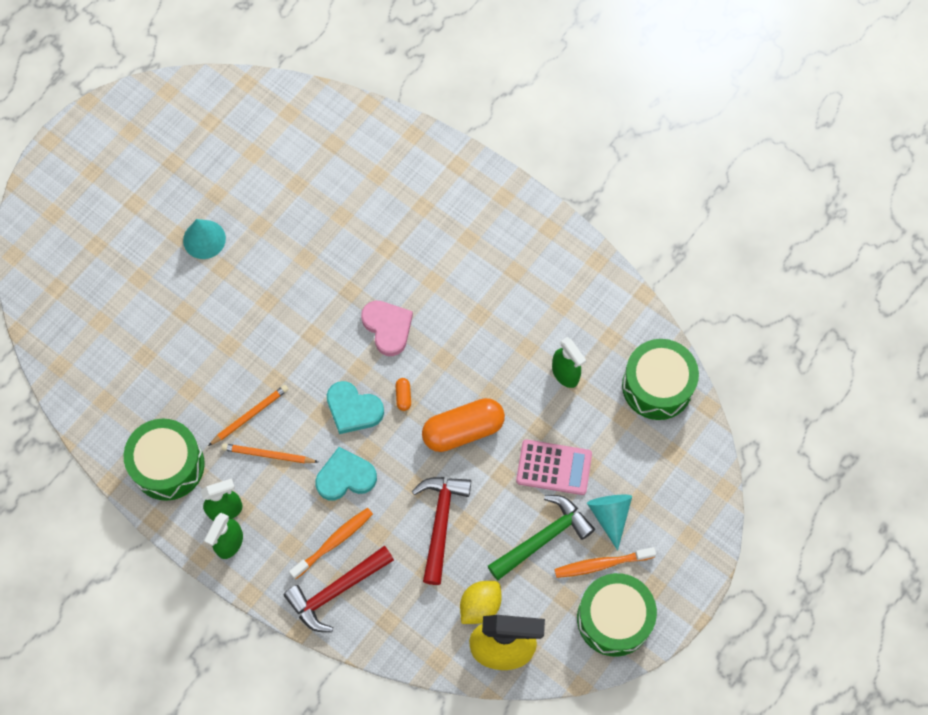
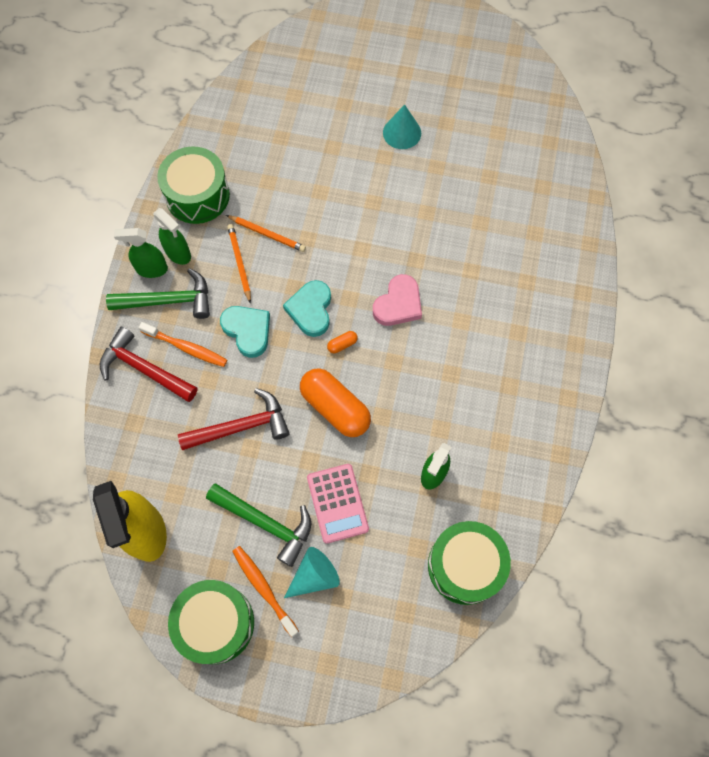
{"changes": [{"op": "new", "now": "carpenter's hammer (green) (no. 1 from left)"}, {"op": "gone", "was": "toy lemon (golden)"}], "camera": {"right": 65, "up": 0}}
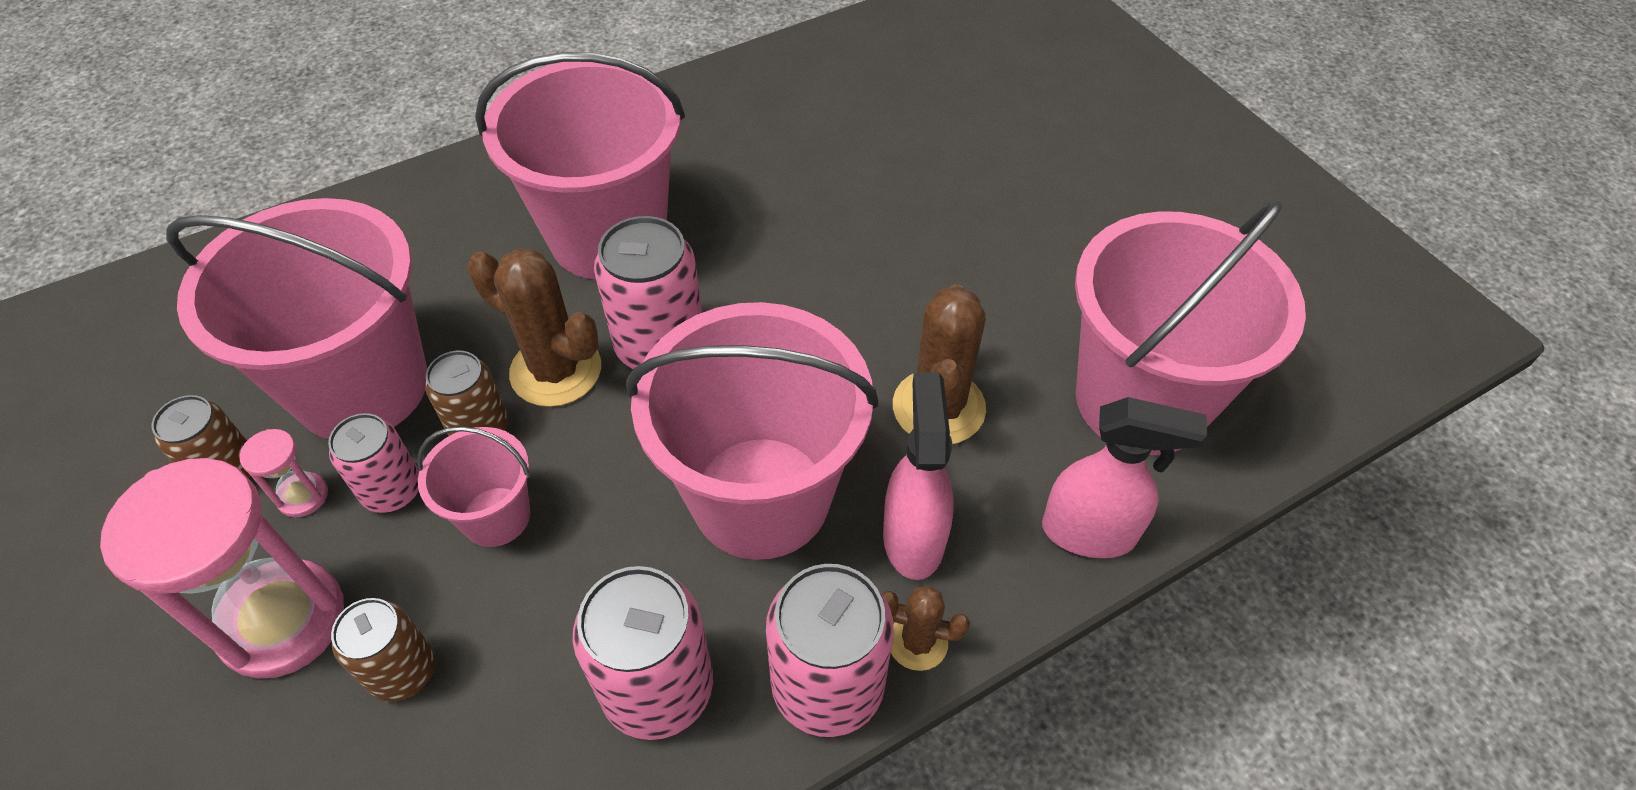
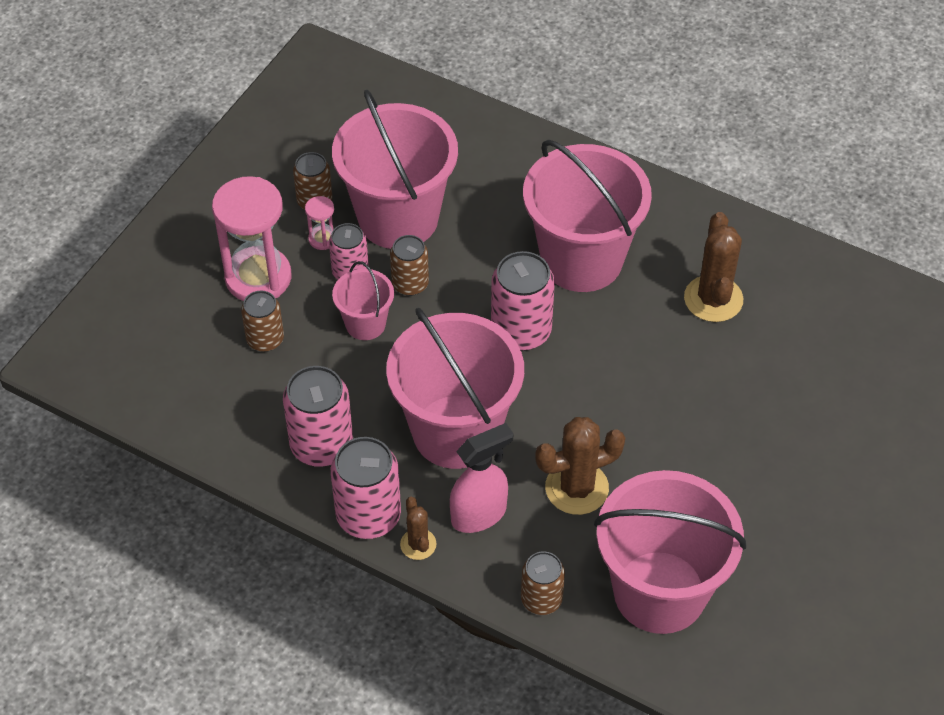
{"changes": [{"op": "swapped", "was": "spray bottle (rose-pink) (no. 2 from left)", "now": "tin (dark brown) (no. 4 from left)"}, {"op": "shifted", "was": "prickly plant (dark brown) (no. 1 from left in the first image)", "now": "prickly plant (dark brown) (no. 3 from left)"}], "camera": {"right": 60, "up": 0}}
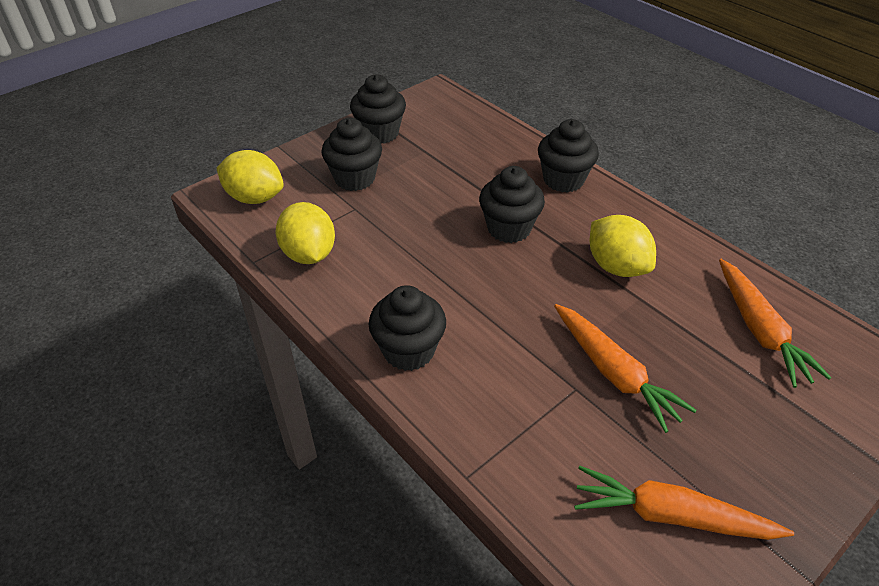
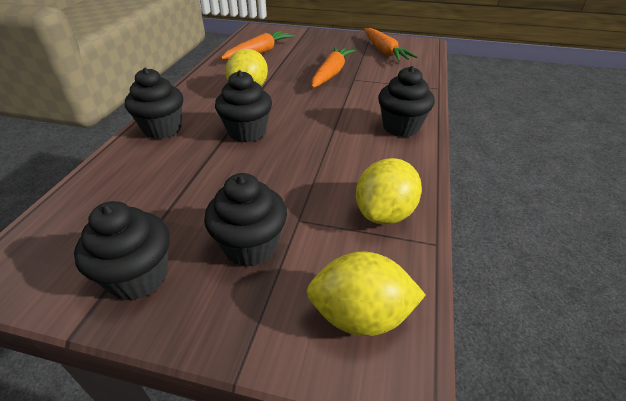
{"changes": [{"op": "rotated", "was": "toy lemon (golden) (no. 1 from left in the first image)", "clockwise": -75}], "camera": {"right": -125, "up": -5}}
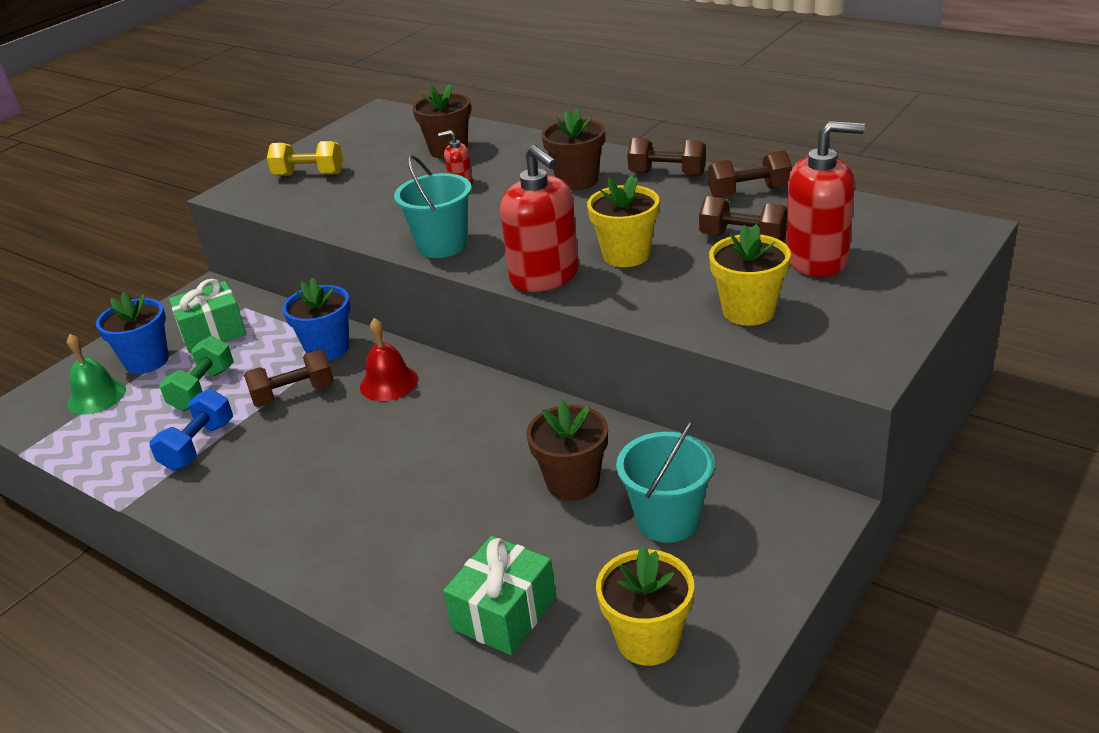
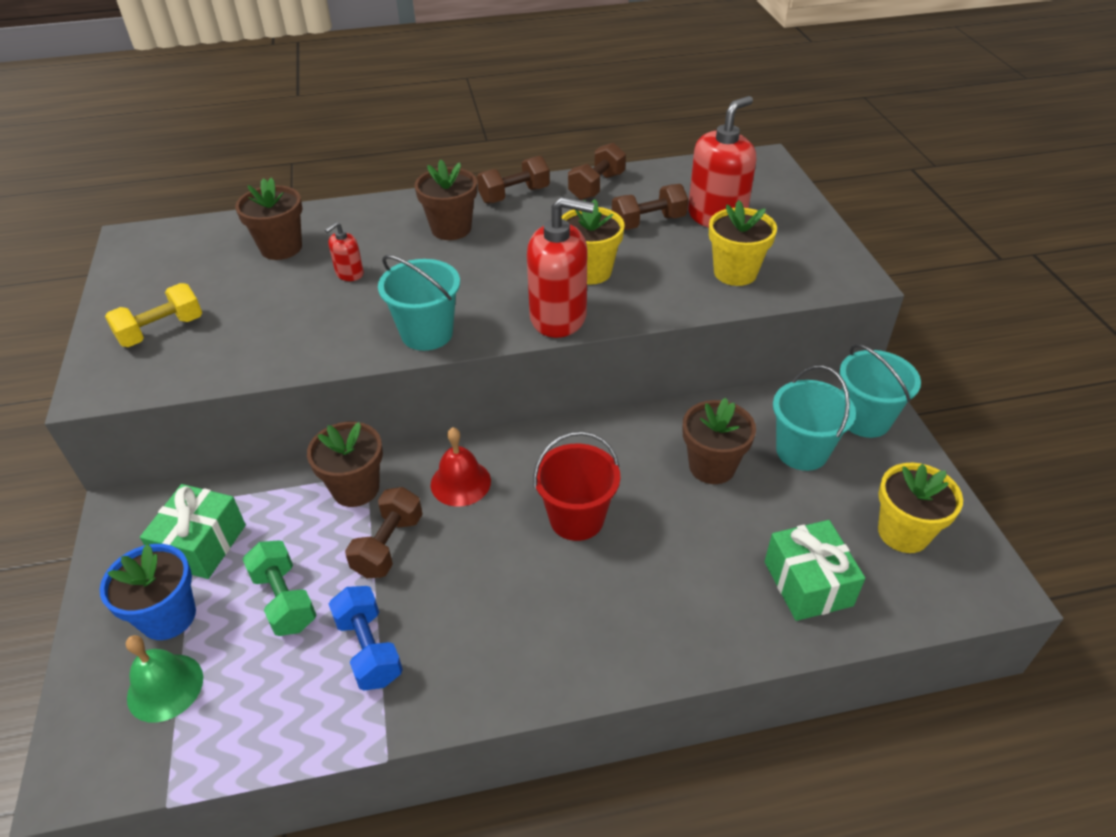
{"changes": [{"op": "repainted", "was": "flower pot (cobalt) (no. 2 from left)", "now": "flower pot (dark brown) (no. 2 from left)"}, {"op": "new", "now": "pail (scarlet)"}, {"op": "new", "now": "pail (teal) (no. 3 from left)"}], "camera": {"right": -50, "up": 10}}
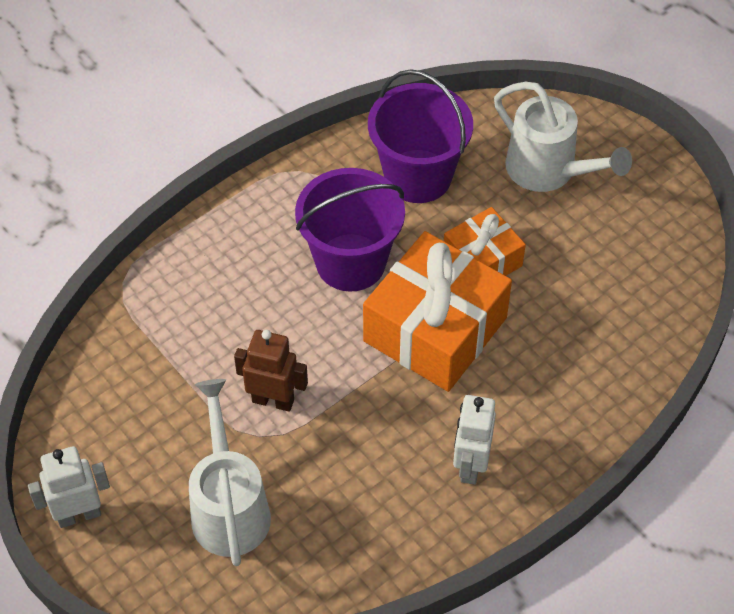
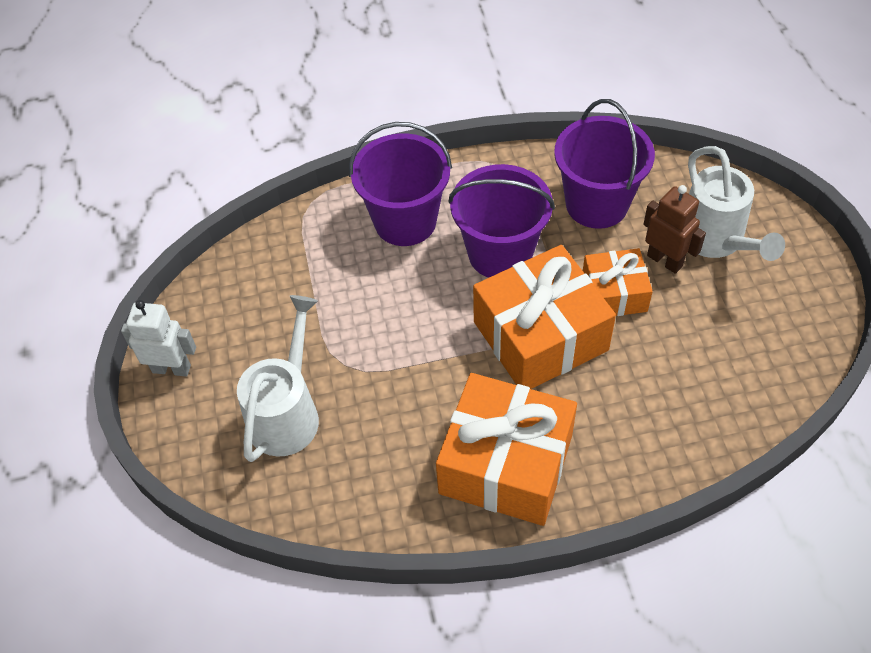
{"changes": [{"op": "new", "now": "pail (violet) (no. 1 from left)"}, {"op": "swapped", "was": "robot (snow-white) (no. 2 from left)", "now": "gift (orange-coloured) (no. 1 from left)"}, {"op": "shifted", "was": "robot (dark brown)"}], "camera": {"right": 30, "up": 0}}
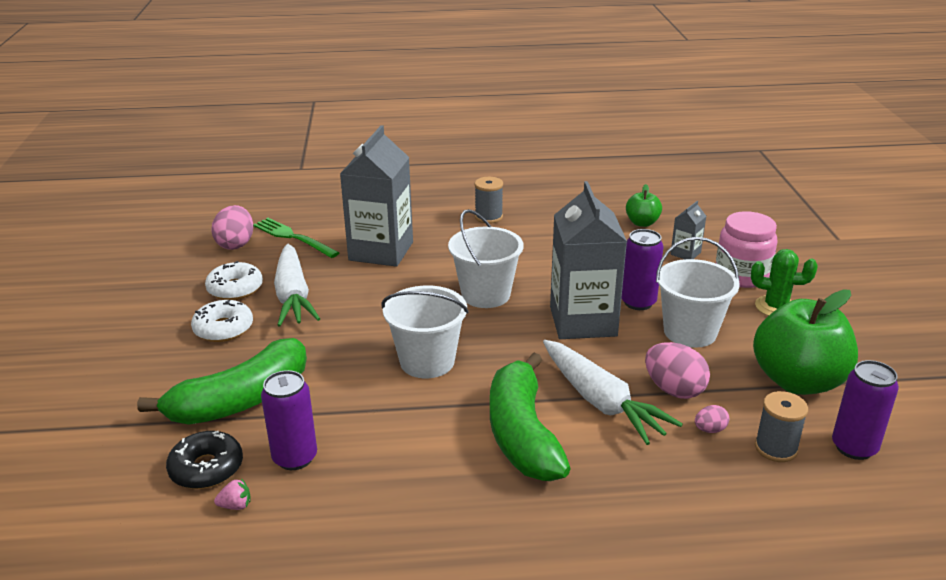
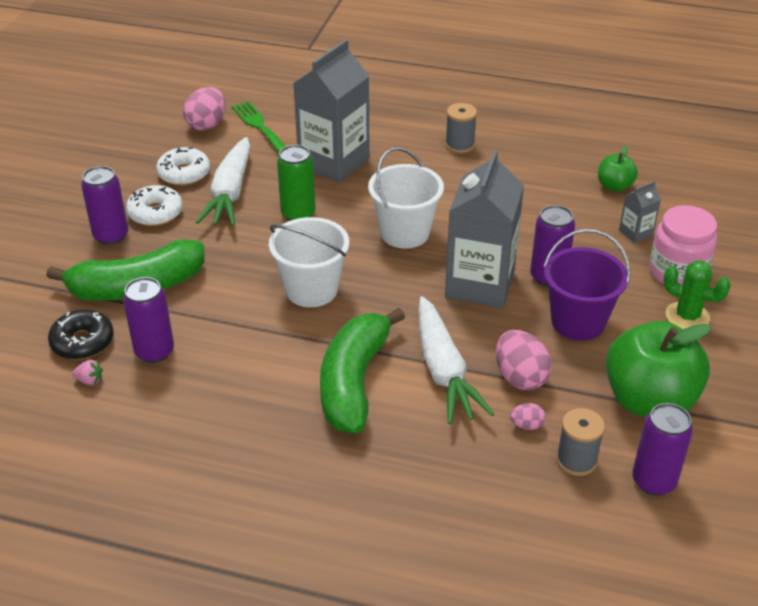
{"changes": [{"op": "new", "now": "tin (violet) (no. 1 from left)"}, {"op": "new", "now": "tin (green)"}, {"op": "repainted", "was": "pail (snow-white) (no. 3 from left)", "now": "pail (violet)"}], "camera": {"right": 20, "up": 10}}
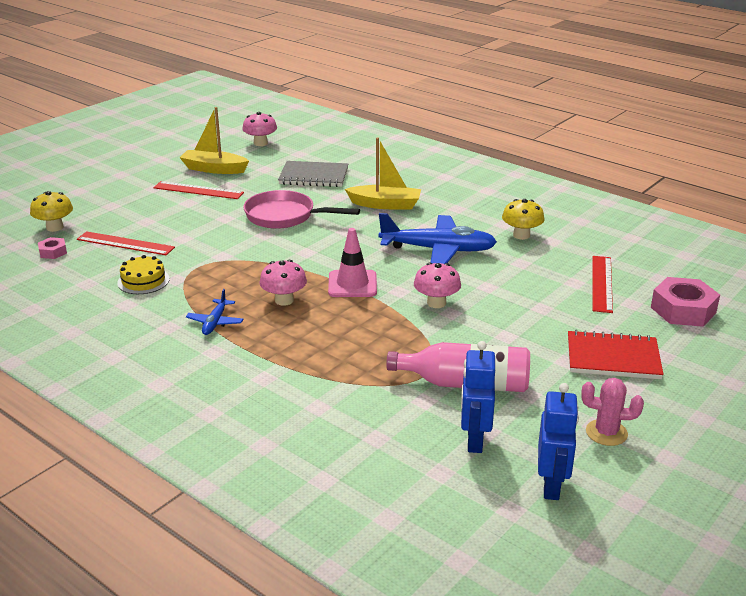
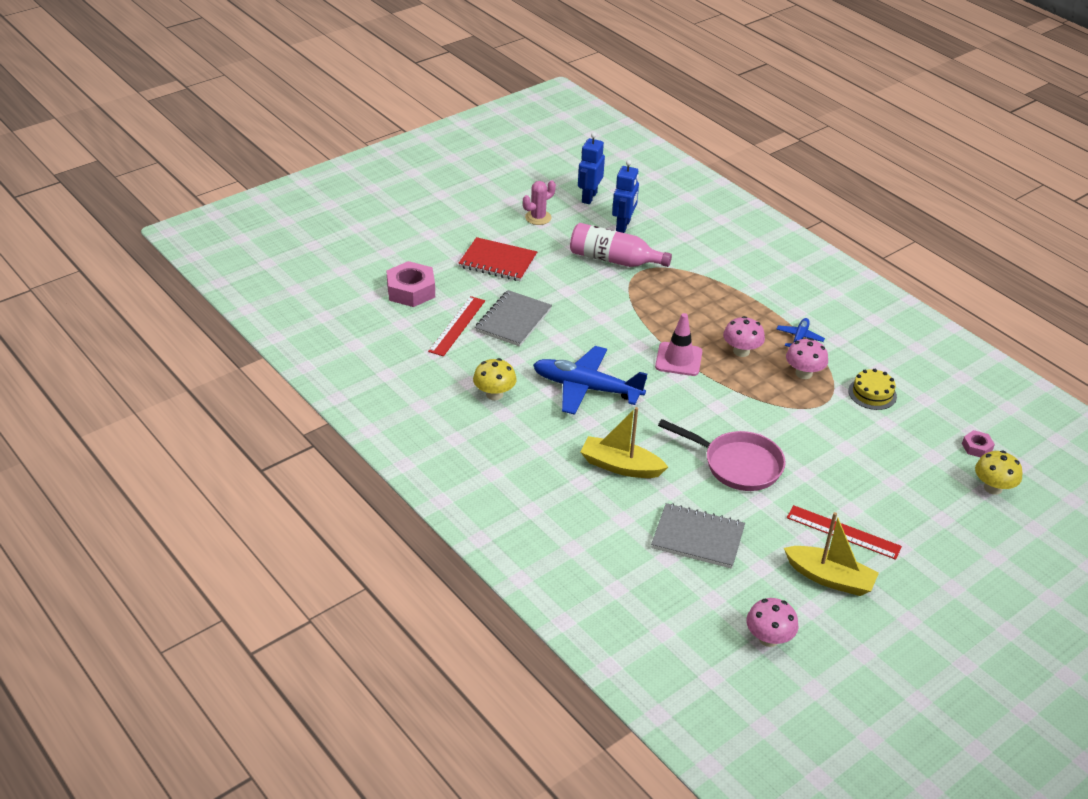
{"changes": [{"op": "new", "now": "notepad (grey) (no. 1 from left)"}, {"op": "rotated", "was": "prickly plant (rose-pink)", "clockwise": -60}, {"op": "shifted", "was": "fungus (rose-pink) (no. 3 from left)"}, {"op": "gone", "was": "straightedge (scarlet) (no. 1 from left)"}], "camera": {"right": -170, "up": 10}}
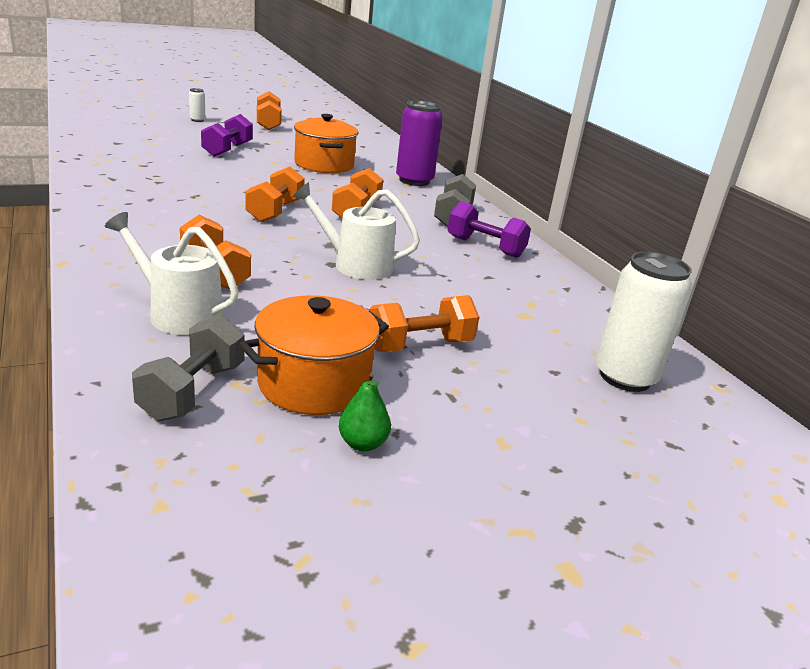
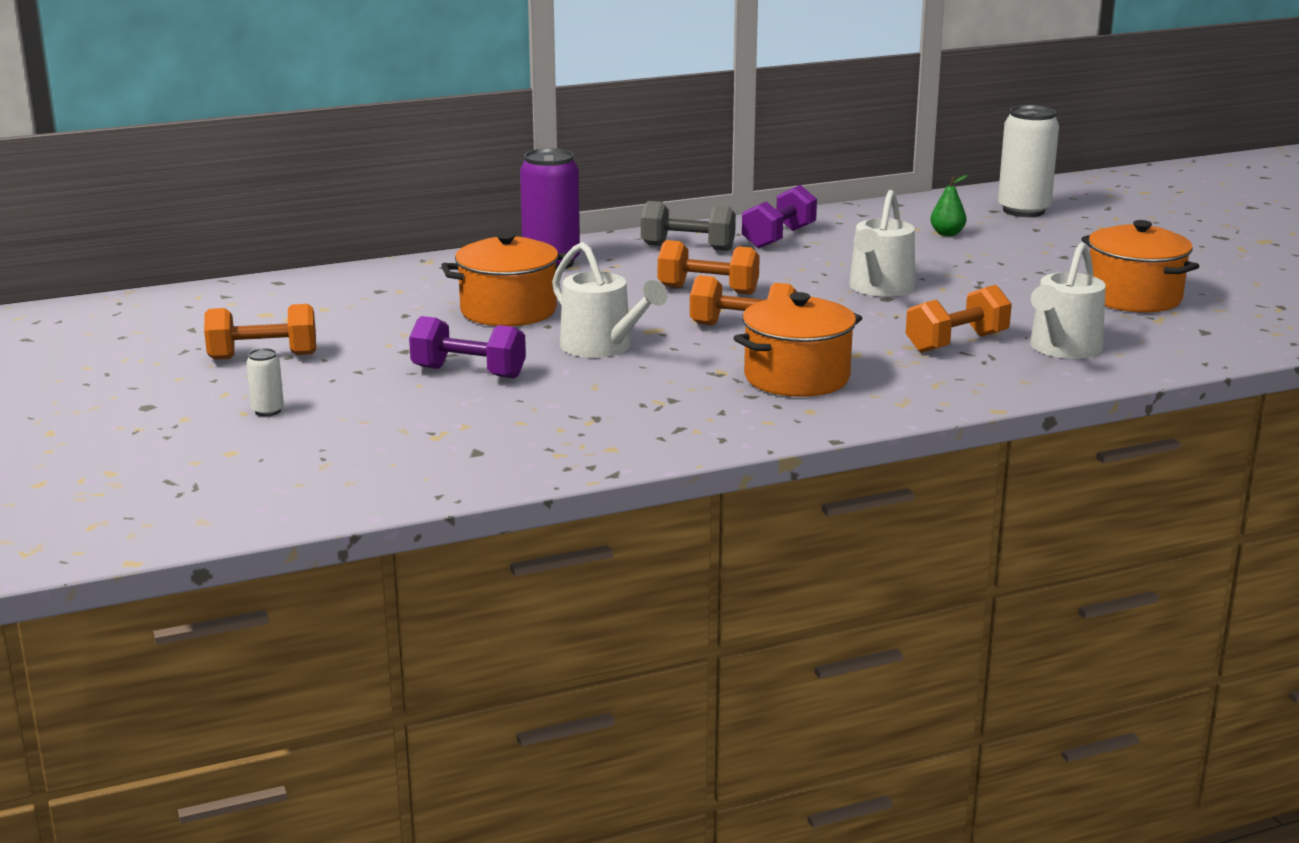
{"changes": [{"op": "new", "now": "sprinkling can (snow-white) (no. 1 from left)"}, {"op": "new", "now": "stockpot (orange-coloured) (no. 2 from left)"}, {"op": "shifted", "was": "toy pear (green)"}, {"op": "gone", "was": "hand weight (grey) (no. 1 from left)"}, {"op": "gone", "was": "hand weight (orange-coloured) (no. 5 from left)"}], "camera": {"right": -85, "up": -5}}
